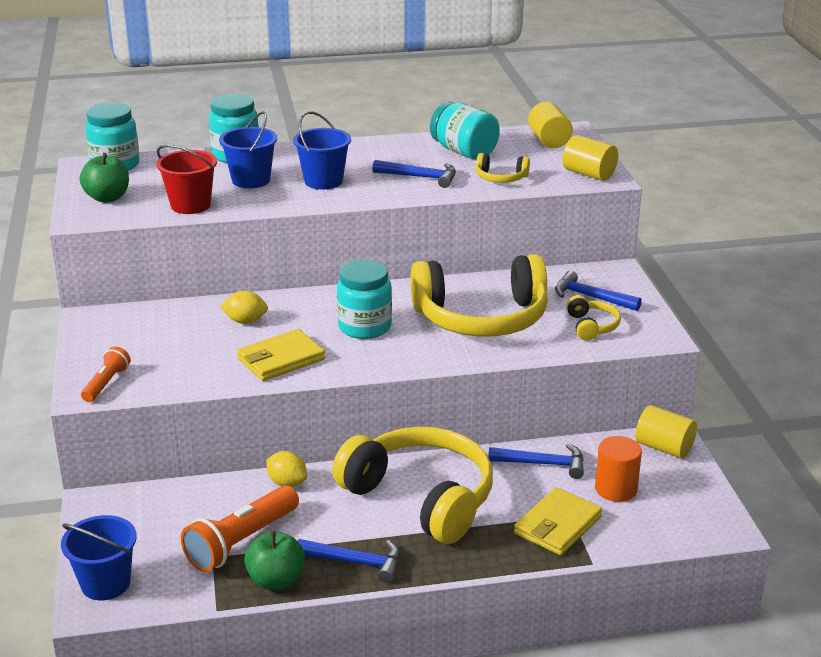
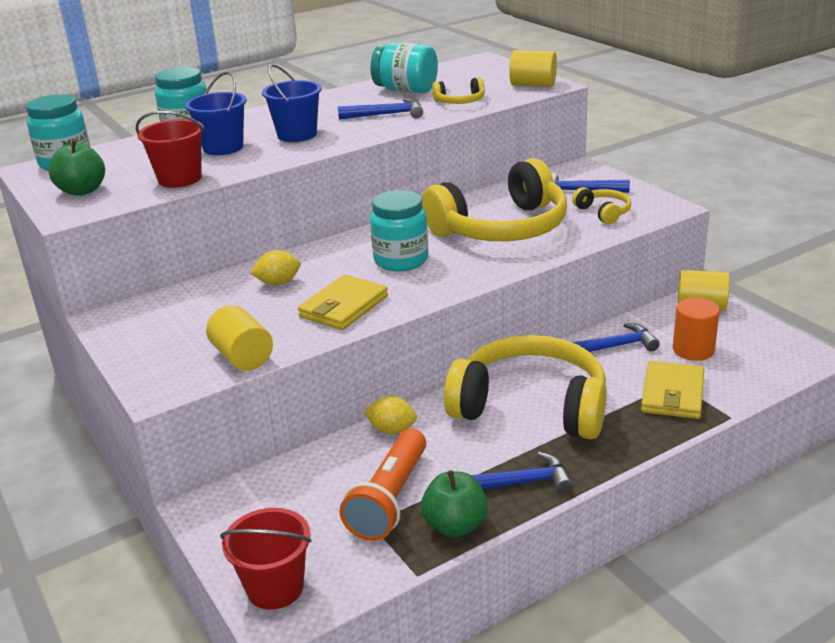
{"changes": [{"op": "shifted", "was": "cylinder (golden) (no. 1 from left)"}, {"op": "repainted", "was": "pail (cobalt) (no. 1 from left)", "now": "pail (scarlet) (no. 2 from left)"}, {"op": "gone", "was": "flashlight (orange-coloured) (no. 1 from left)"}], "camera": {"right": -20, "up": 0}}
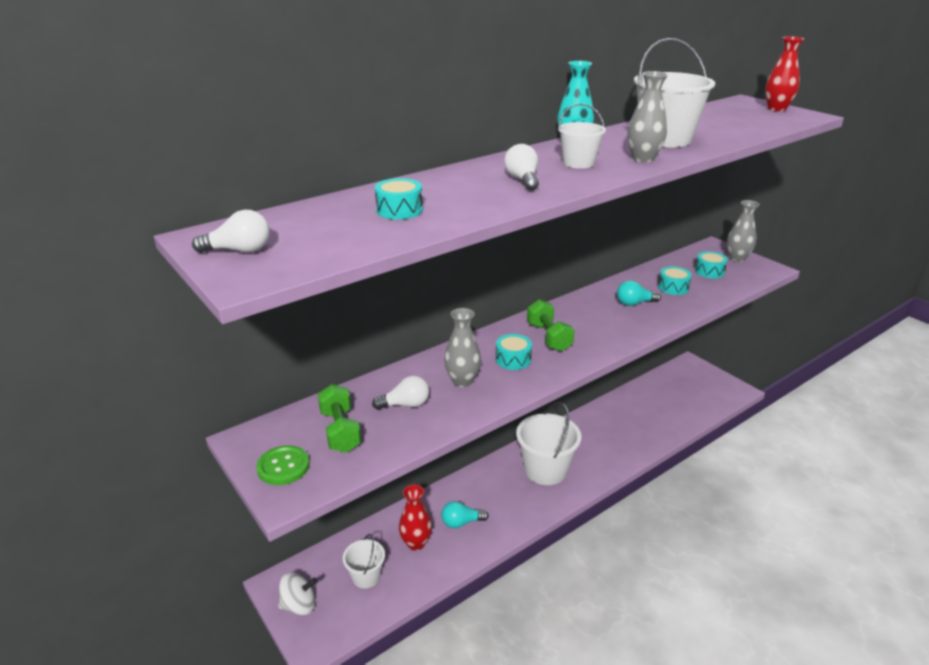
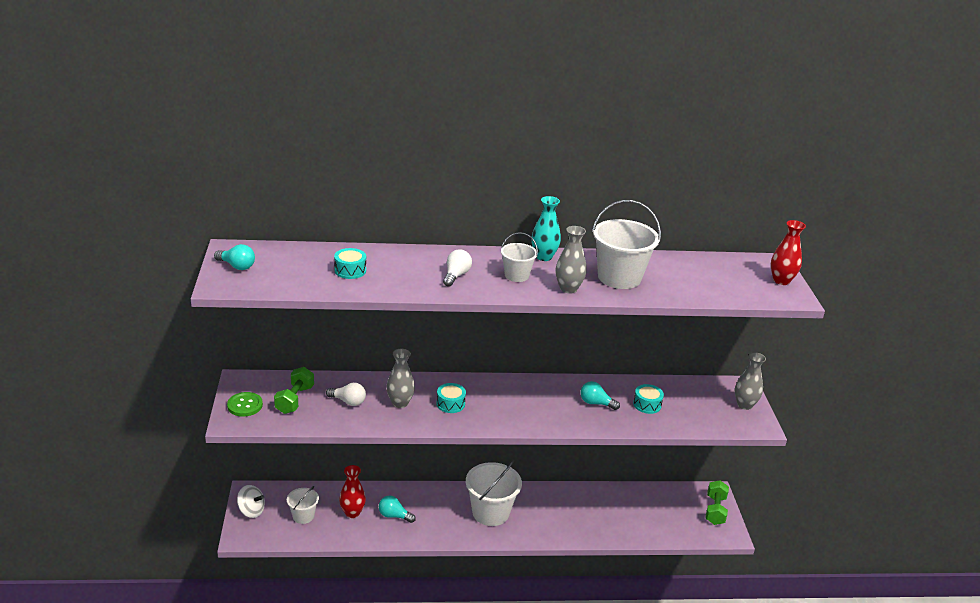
{"changes": [{"op": "repainted", "was": "lightbulb (snow-white) (no. 1 from left)", "now": "lightbulb (teal) (no. 1 from left)"}, {"op": "shifted", "was": "hand weight (green) (no. 2 from left)"}, {"op": "gone", "was": "toy drum (teal) (no. 4 from left)"}], "camera": {"right": 30, "up": 0}}
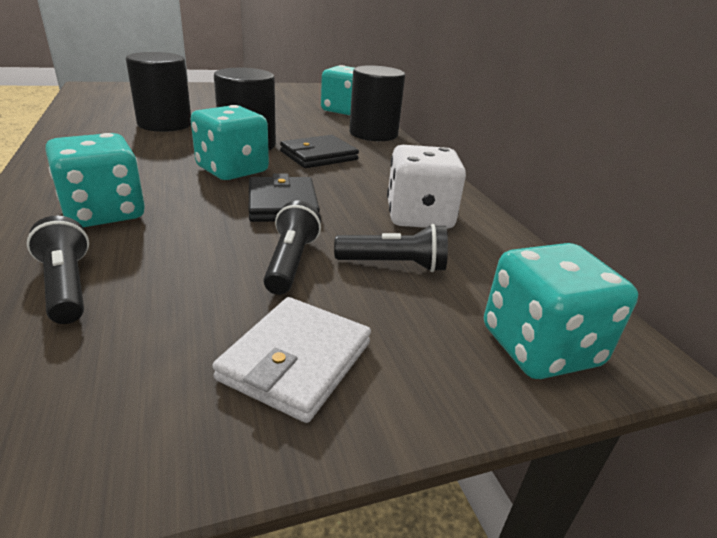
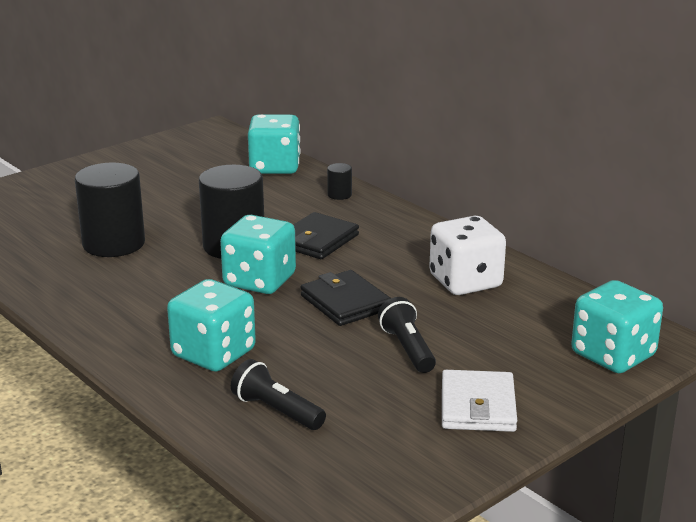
{"changes": [{"op": "scaled", "was": "cylinder (black) (no. 3 from left)", "ratio": 0.43}, {"op": "gone", "was": "flashlight (black) (no. 3 from left)"}], "camera": {"right": -20, "up": -5}}
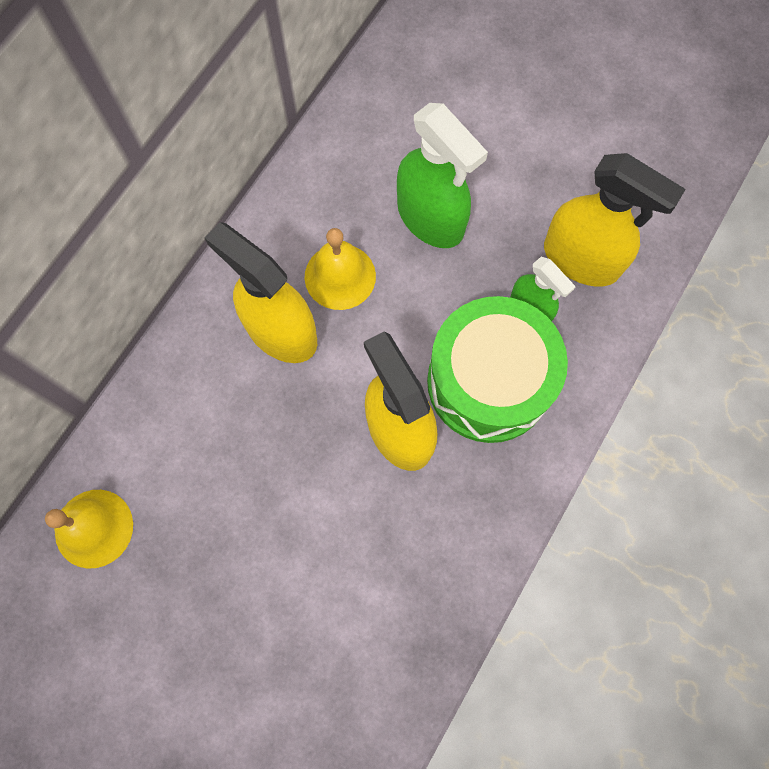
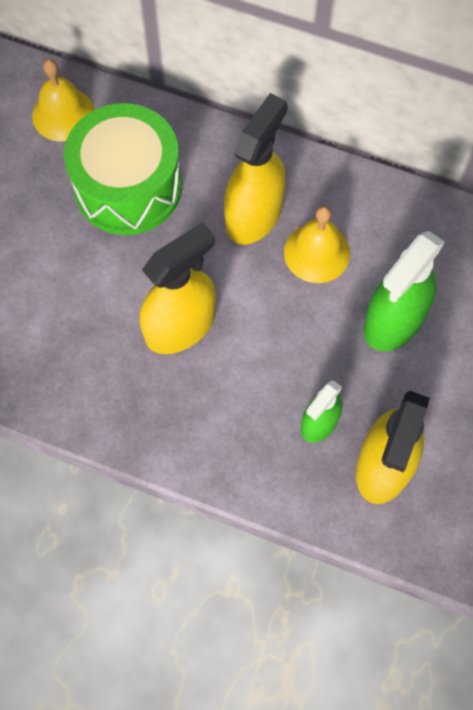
{"changes": [{"op": "shifted", "was": "toy drum (green)"}], "camera": {"right": 80, "up": -5}}
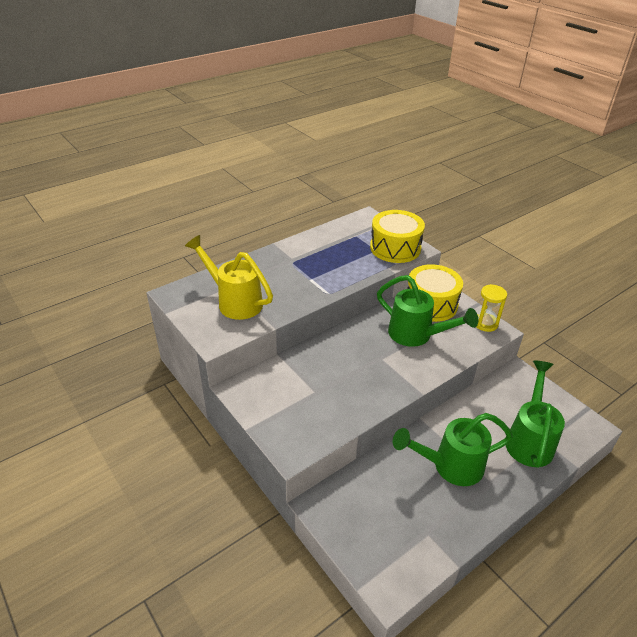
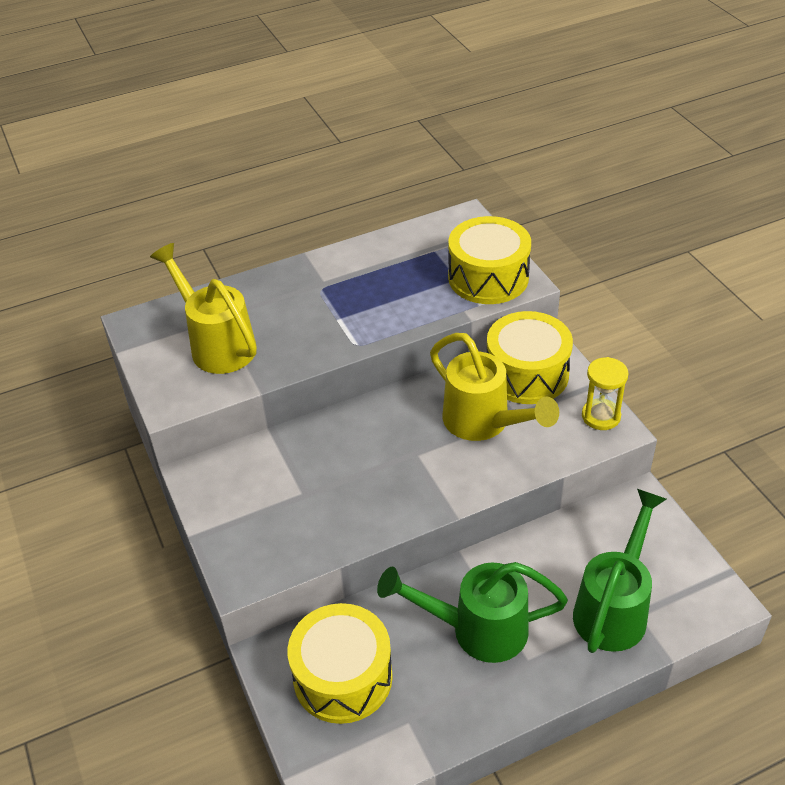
{"changes": [{"op": "new", "now": "toy drum (golden) (no. 1 from left)"}, {"op": "repainted", "was": "sprinkling can (green) (no. 1 from left)", "now": "sprinkling can (golden) (no. 2 from left)"}], "camera": {"right": 15, "up": 5}}
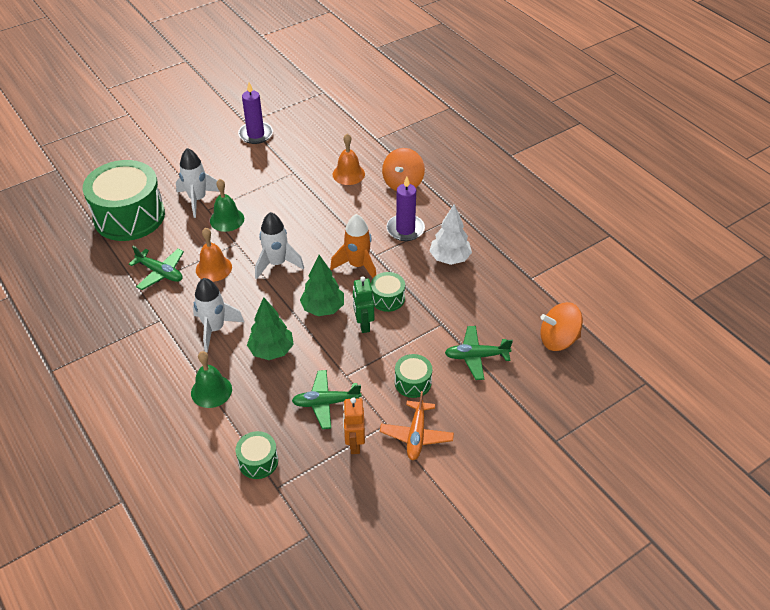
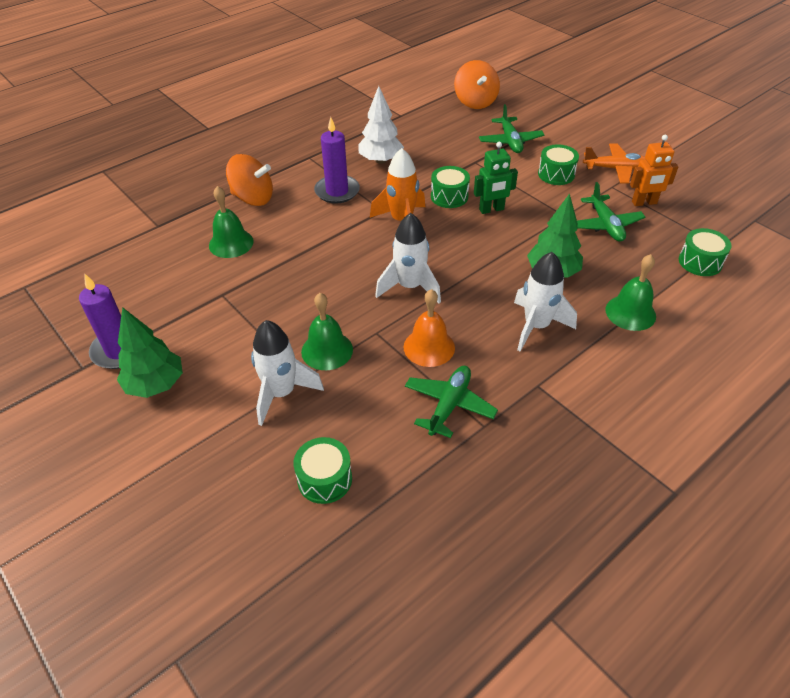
{"changes": [{"op": "shifted", "was": "tree (green) (no. 2 from left in the first image)", "now": "tree (green) (no. 1 from left)"}, {"op": "repainted", "was": "school bell (orange-coloured) (no. 2 from left)", "now": "school bell (green) (no. 1 from left)"}, {"op": "scaled", "was": "toy drum (green) (no. 1 from left)", "ratio": 0.44}], "camera": {"right": -95, "up": 0}}
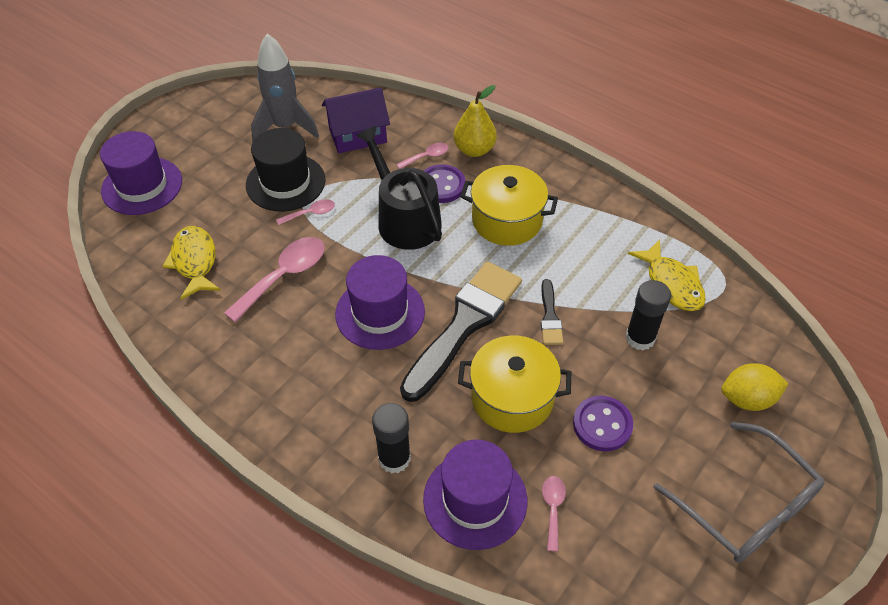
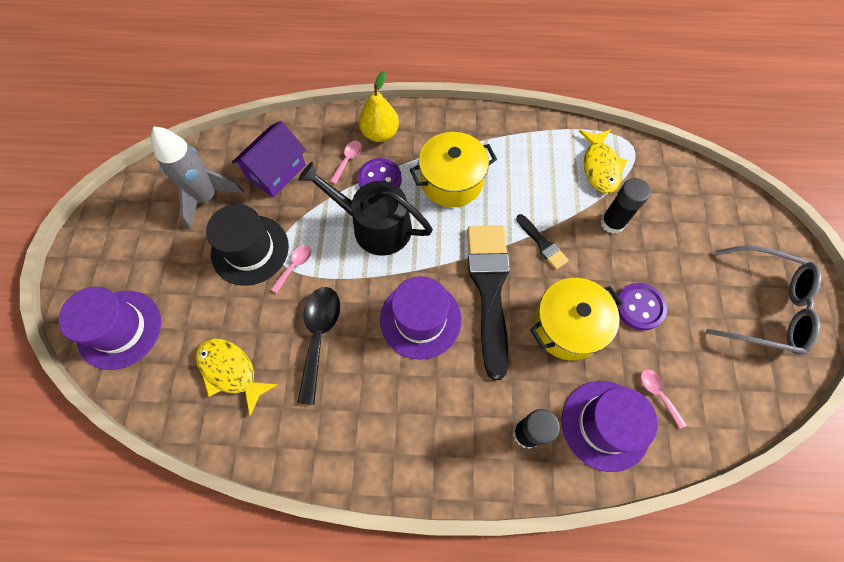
{"changes": [{"op": "repainted", "was": "tablespoon (rose-pink) (no. 1 from left)", "now": "tablespoon (black)"}, {"op": "rotated", "was": "fish figure (golden) (no. 2 from left)", "clockwise": 60}, {"op": "gone", "was": "toy lemon (golden)"}], "camera": {"right": -35, "up": 15}}
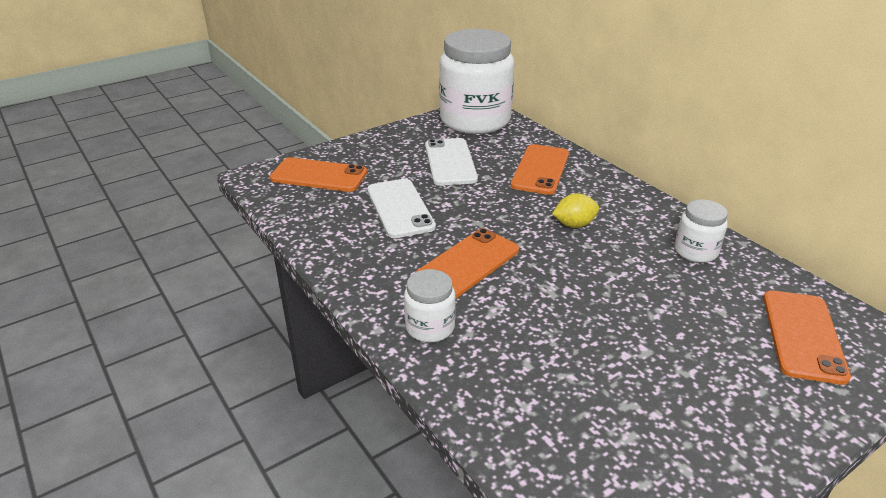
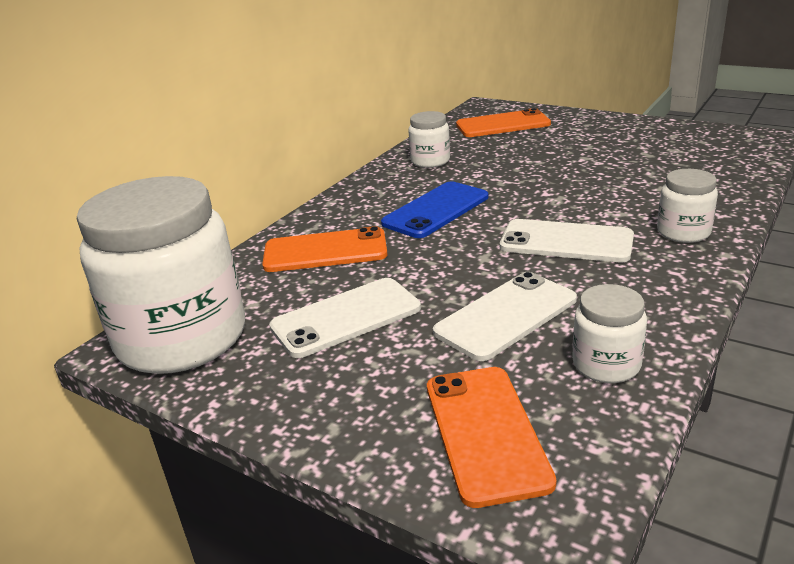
{"changes": [{"op": "swapped", "was": "toy lemon (golden)", "now": "mobile phone (cobalt)"}, {"op": "repainted", "was": "mobile phone (orange-coloured) (no. 2 from left)", "now": "mobile phone (snow-white) (no. 3 from left)"}, {"op": "new", "now": "preserve jar (snow-white) (no. 3 from left)"}], "camera": {"right": -110, "up": -5}}
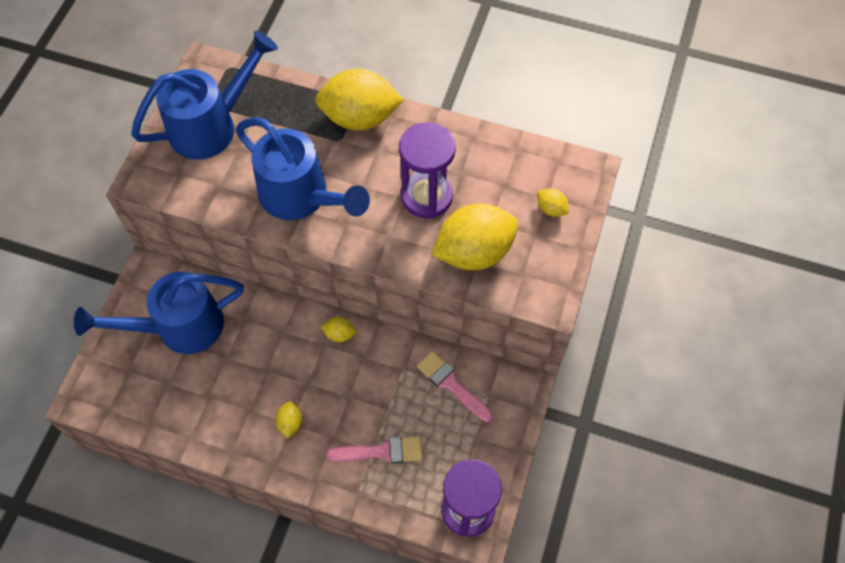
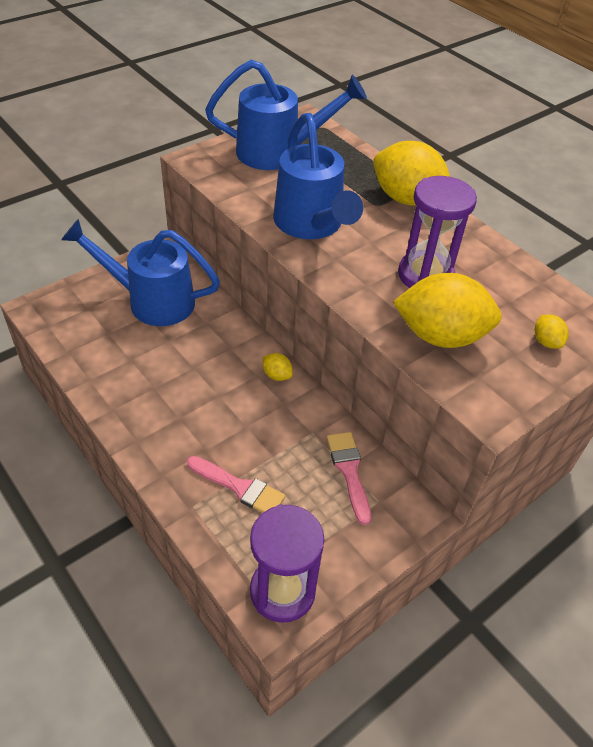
{"changes": [{"op": "gone", "was": "toy lemon (golden) (no. 1 from left)"}], "camera": {"right": 30, "up": -15}}
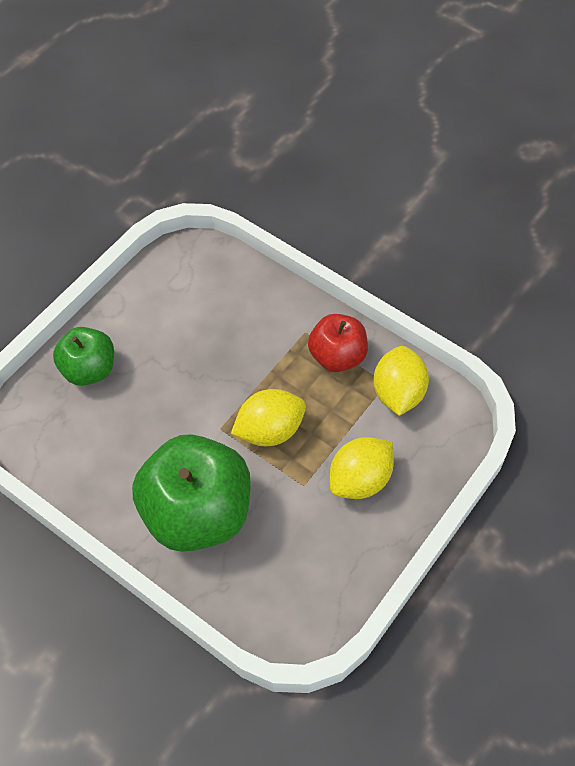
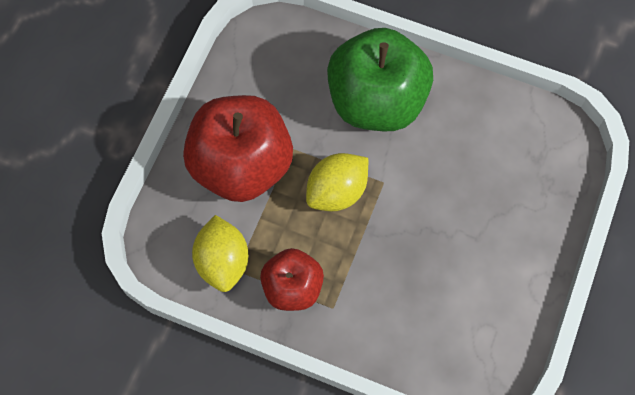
{"changes": [{"op": "swapped", "was": "toy lemon (golden) (no. 2 from left)", "now": "apple fruit (scarlet) (no. 1 from left)"}, {"op": "gone", "was": "apple fruit (green) (no. 1 from left)"}], "camera": {"right": 165, "up": 10}}
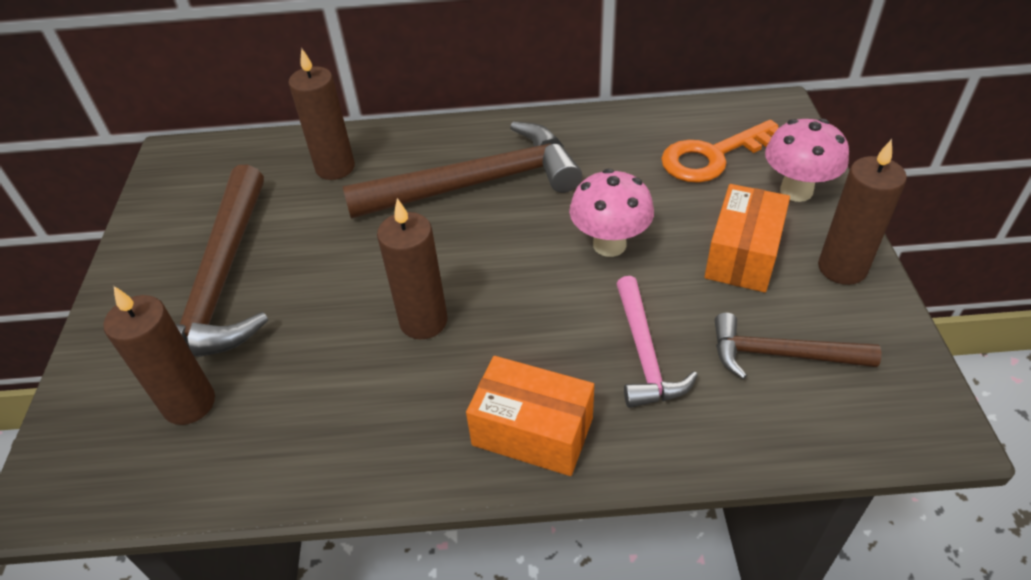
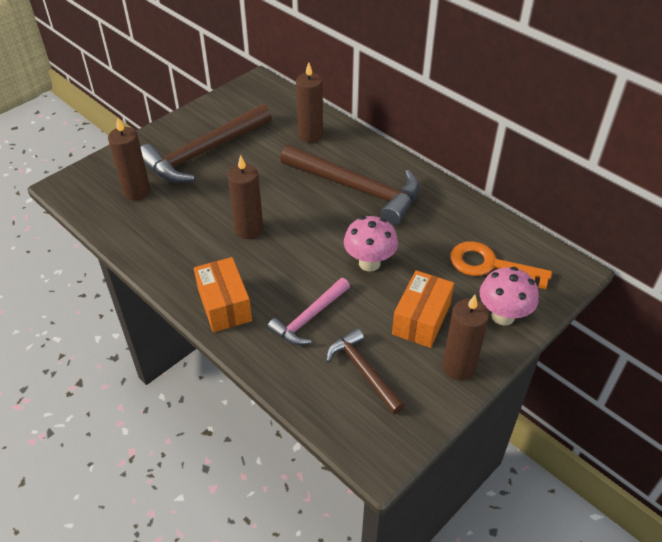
{"changes": [{"op": "rotated", "was": "box (orange-coloured) (no. 2 from left)", "clockwise": -45}], "camera": {"right": 45, "up": 0}}
